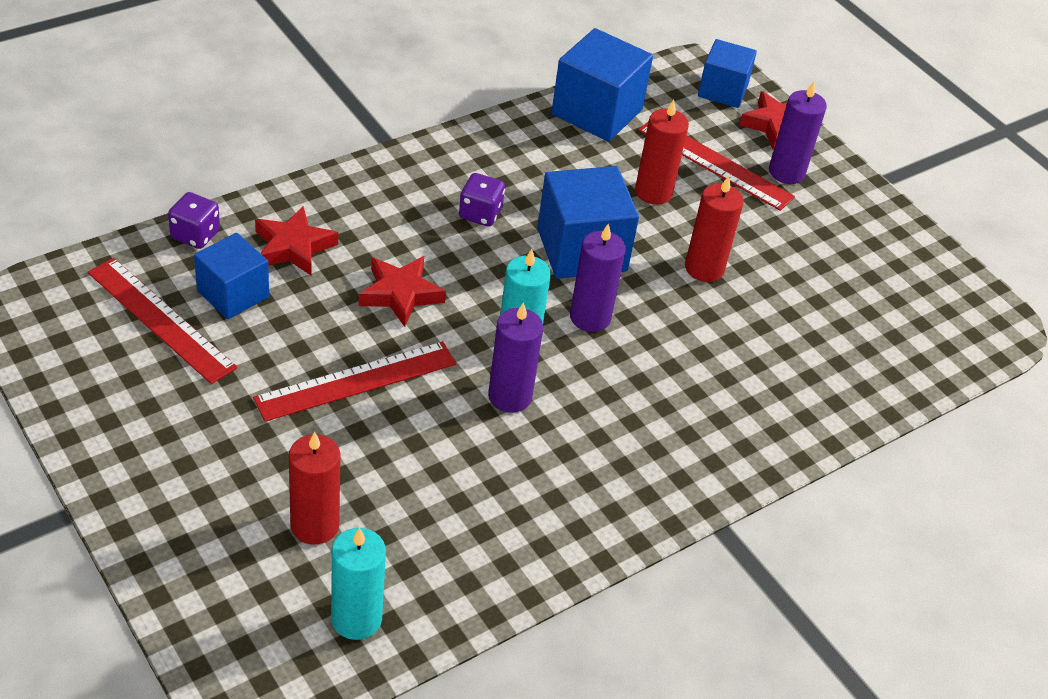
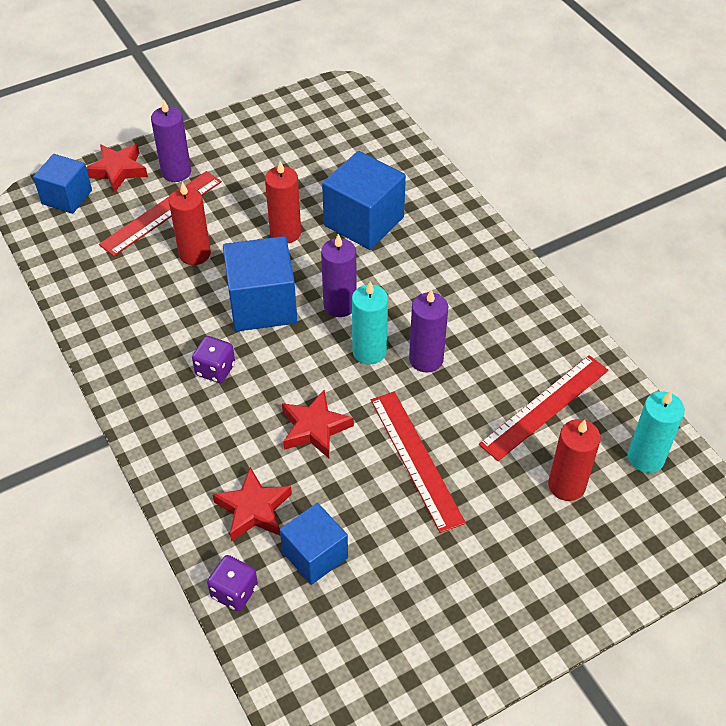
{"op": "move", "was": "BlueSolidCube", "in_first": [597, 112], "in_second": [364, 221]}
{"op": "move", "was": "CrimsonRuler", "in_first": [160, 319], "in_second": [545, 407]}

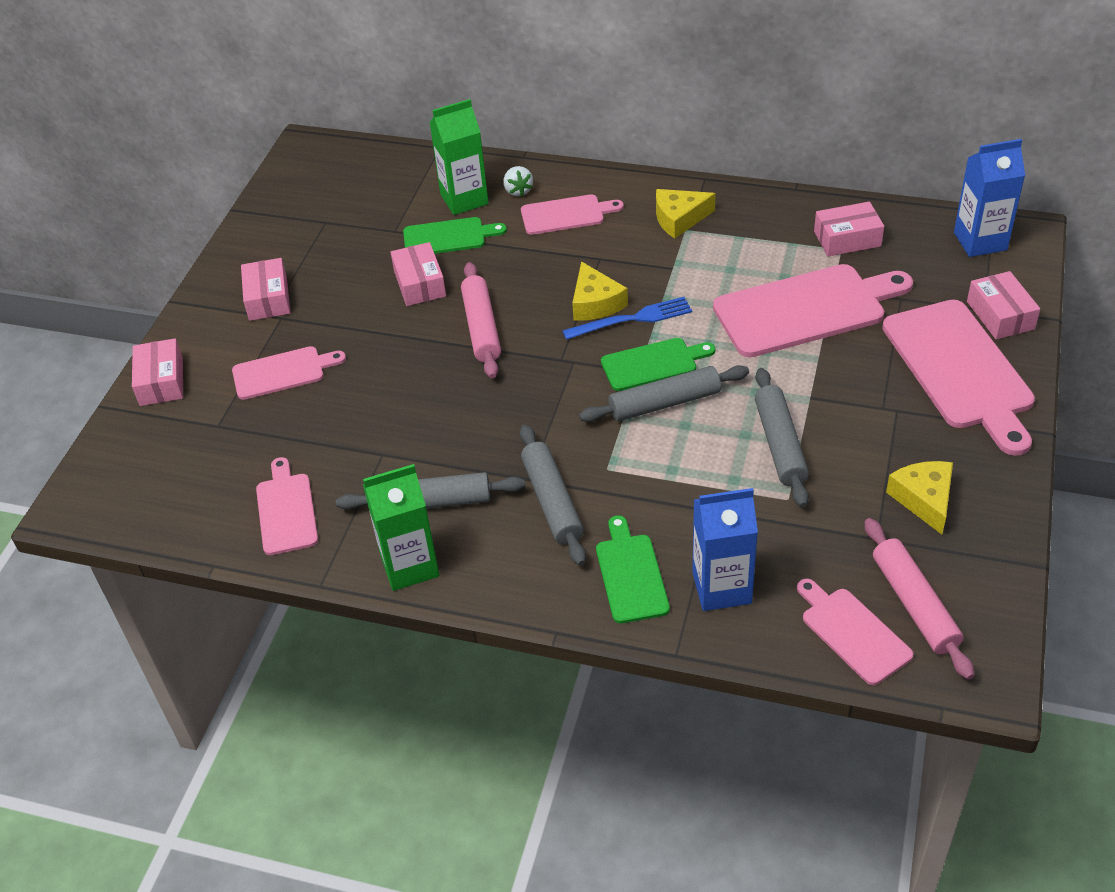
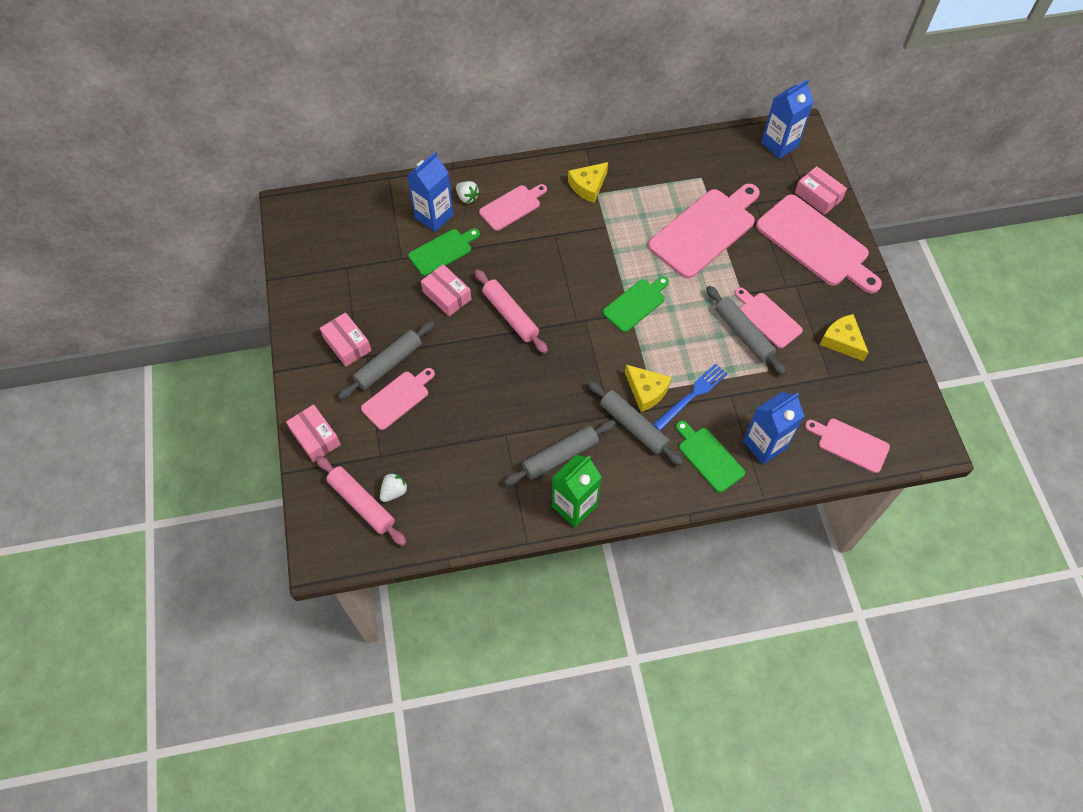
{"op": "move", "was": "RosyRollingPin", "in_first": [914, 604], "in_second": [361, 503]}
{"op": "move", "was": "GreyRollingPin", "in_first": [664, 403], "in_second": [388, 364]}
{"op": "insert", "now": "SnowWhiteToyStrawberry", "in_second": [394, 492]}
{"op": "recolor", "was": "EmeraldMilkCarton", "now": "BlueMilkCarton", "in_first": [464, 199], "in_second": [434, 216]}
{"op": "move", "was": "BrightYellowPieceOfCheese", "in_first": [595, 303], "in_second": [646, 391]}
{"op": "move", "was": "BlueTableFork", "in_first": [632, 319], "in_second": [692, 395]}
{"op": "move", "was": "RosyCuttingBoard", "in_first": [286, 510], "in_second": [768, 318]}
{"op": "delete", "was": "RosyPackage", "in_first": [847, 239]}

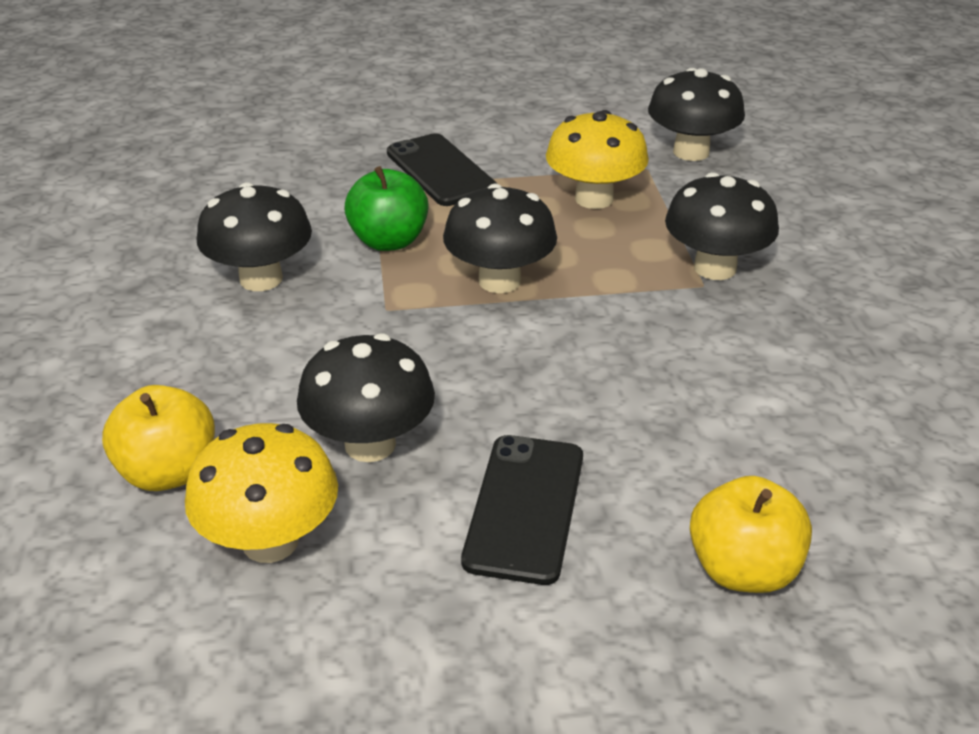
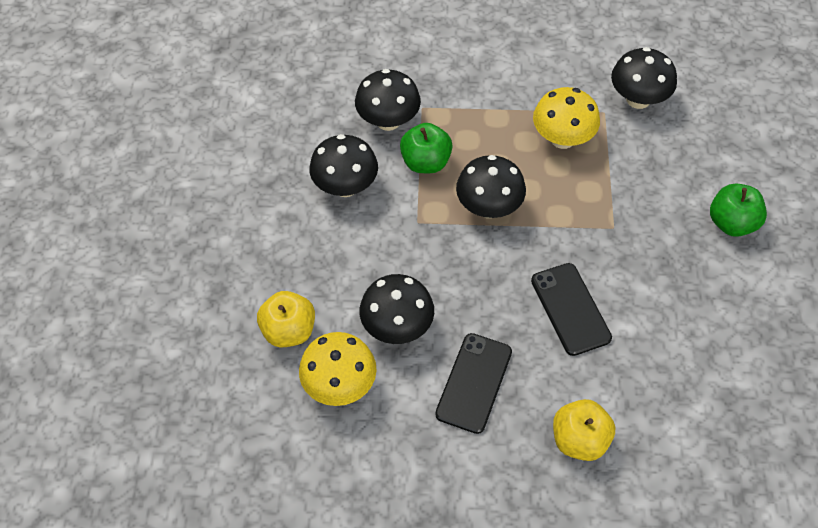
{"op": "move", "was": "BlackMushroom", "in_first": [715, 268], "in_second": [388, 121]}
{"op": "move", "was": "BlackMobilePhone", "in_first": [441, 170], "in_second": [570, 309]}
{"op": "insert", "now": "EmeraldApple", "in_second": [732, 223]}

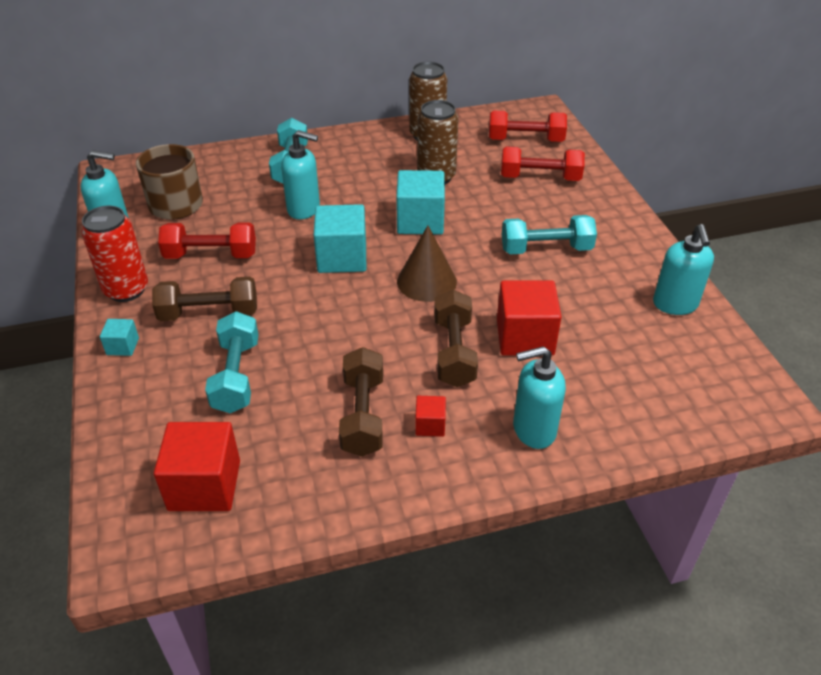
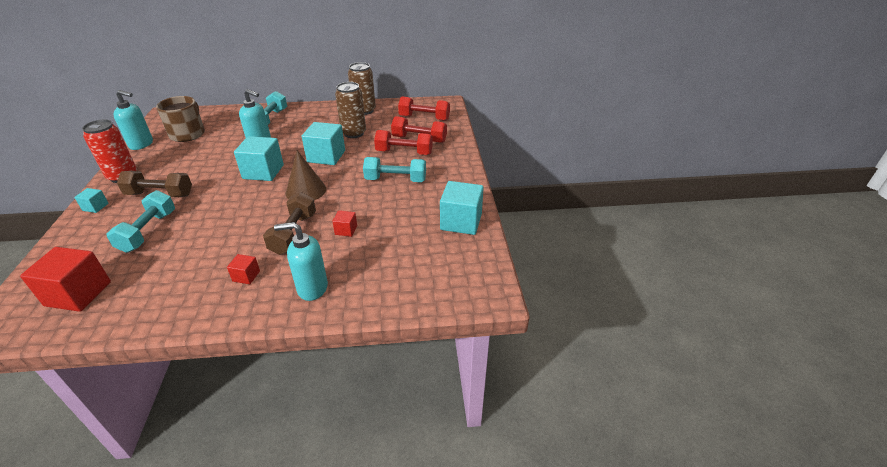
{"op": "resize", "was": "CrimsonSolidCube", "in_first": [525, 337], "in_second": [346, 230], "ratio": 0.49}
{"op": "move", "was": "CrimsonDumbbell", "in_first": [211, 255], "in_second": [404, 152]}
{"op": "replace", "was": "TealSoapDispenser", "now": "TealSolidCube", "in_first": [675, 304], "in_second": [461, 222]}
{"op": "delete", "was": "DarkBrownDumbbell", "in_first": [363, 415]}

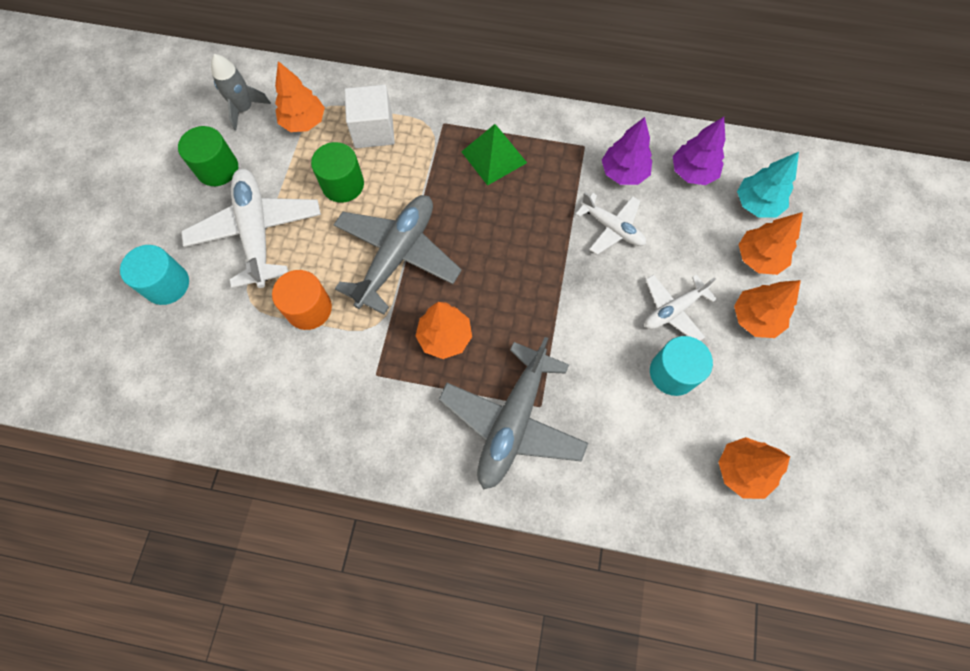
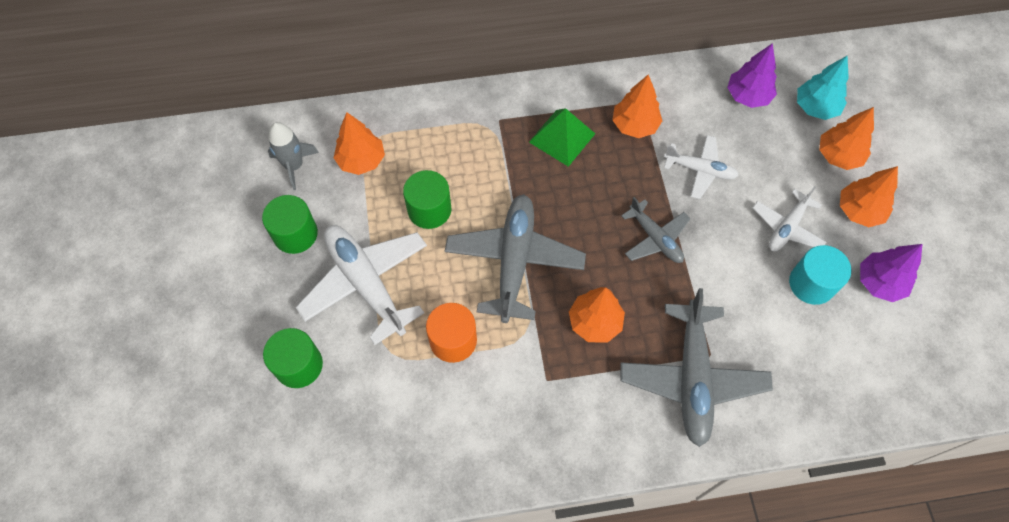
{"op": "recolor", "was": "TealCylinder", "now": "EmeraldCylinder", "in_first": [167, 284], "in_second": [299, 365]}
{"op": "move", "was": "OrangeColouredFirTree", "in_first": [742, 470], "in_second": [634, 125]}
{"op": "insert", "now": "GreyAeroplane", "in_second": [655, 238]}
{"op": "move", "was": "PurpleFirTree", "in_first": [623, 173], "in_second": [879, 282]}
{"op": "delete", "was": "SnowWhiteSolidCube", "in_first": [373, 130]}

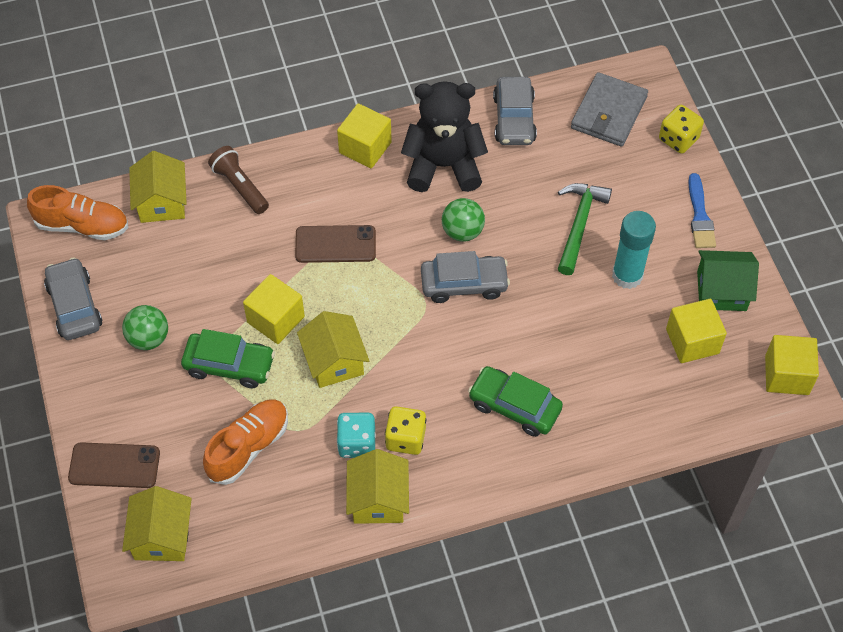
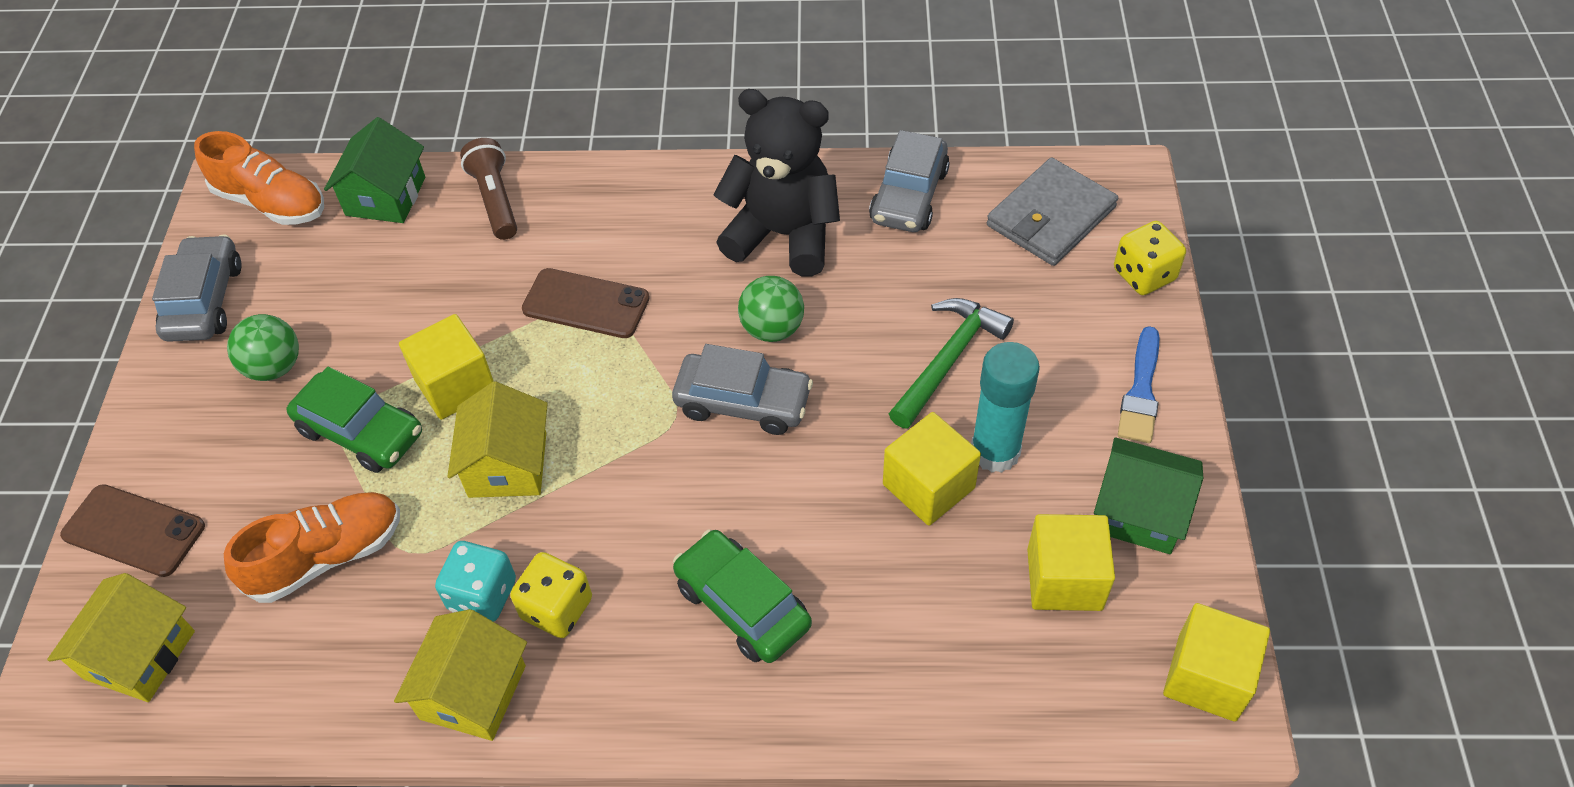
{"op": "recolor", "was": "BrightYellowCottage", "now": "EmeraldCottage", "in_first": [162, 202], "in_second": [386, 196]}
{"op": "move", "was": "BrightYellowSolidCube", "in_first": [365, 147], "in_second": [928, 486]}

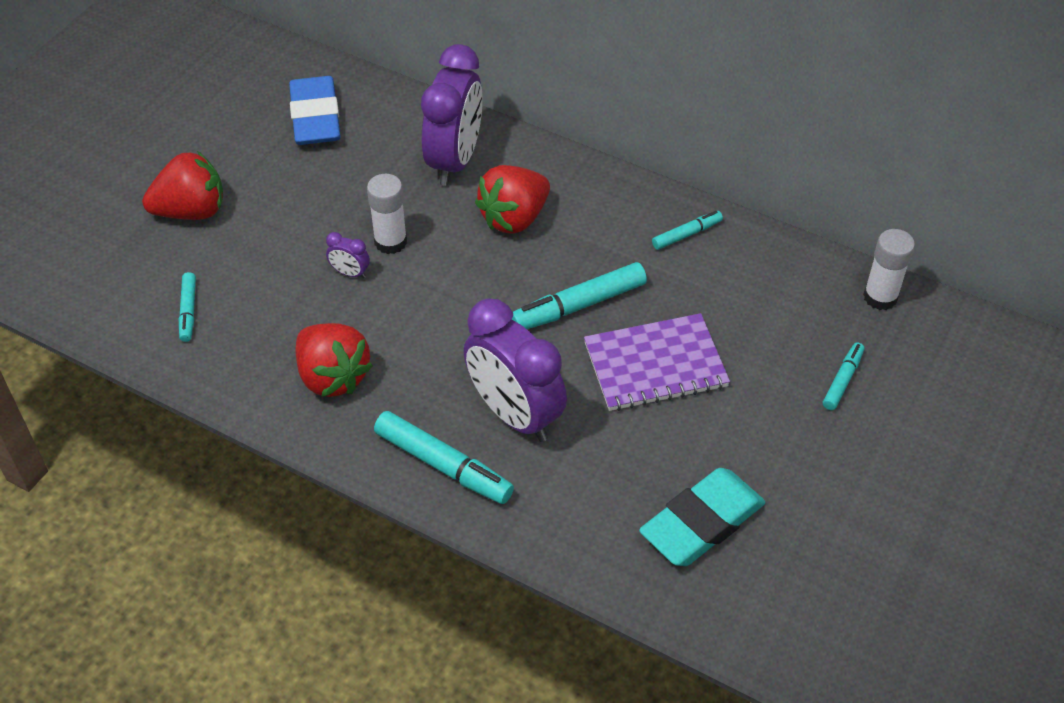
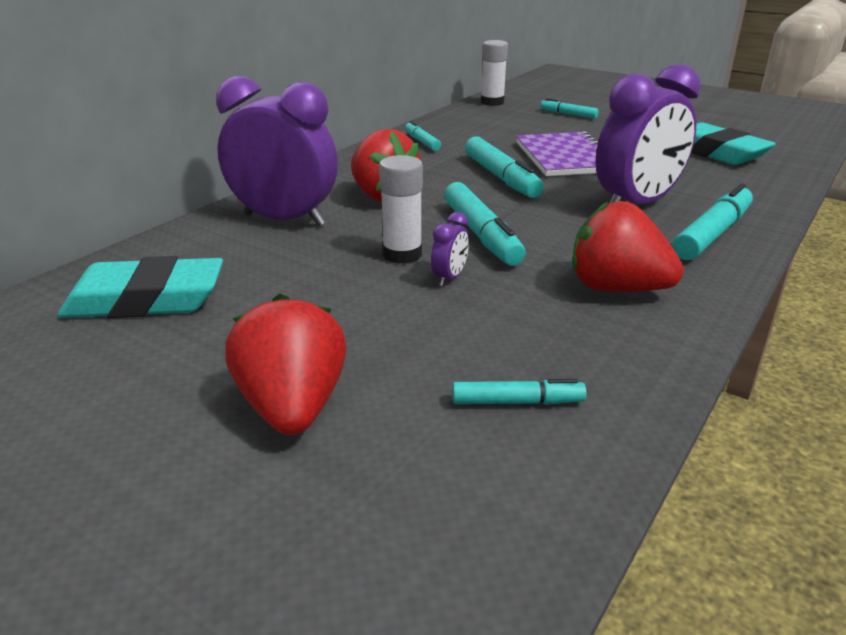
{"op": "recolor", "was": "BlueEraser", "now": "TealEraser", "in_first": [315, 118], "in_second": [146, 300]}
{"op": "insert", "now": "TealMarker", "in_second": [481, 234]}
{"op": "rotate", "was": "CrimsonToyStrawberry", "in_first": [332, 377], "in_second": [616, 288], "clockwise": -120}

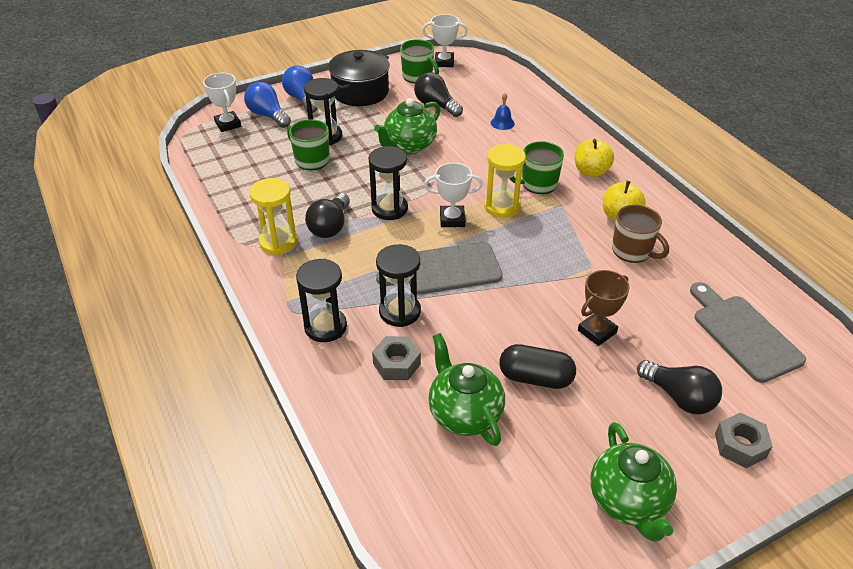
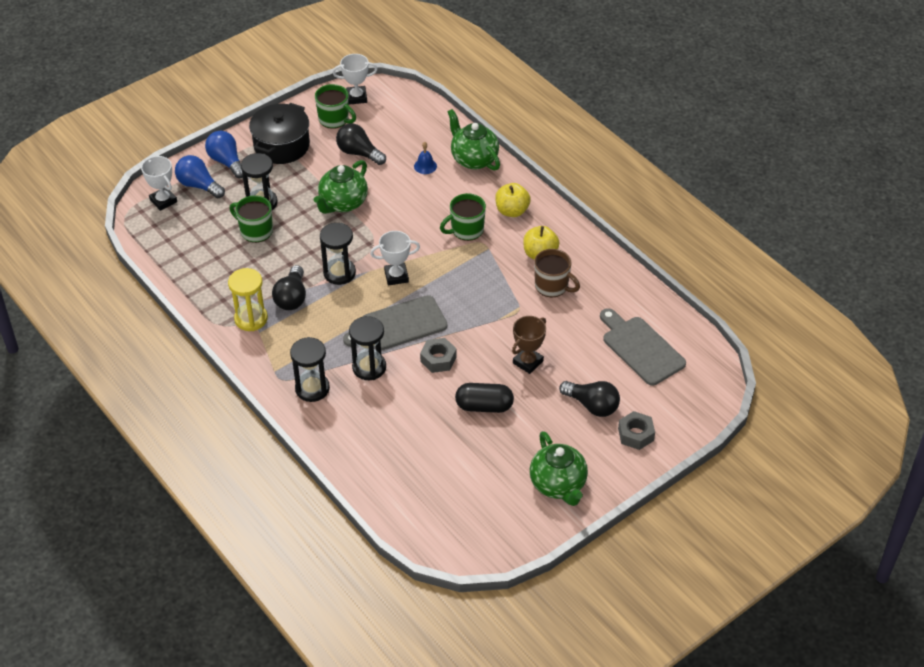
{"op": "move", "was": "GreyHexagonNut", "in_first": [396, 363], "in_second": [438, 359]}
{"op": "move", "was": "EmeraldTeapot", "in_first": [464, 414], "in_second": [473, 159]}
{"op": "delete", "was": "BrightYellowSandglass", "in_first": [502, 206]}

